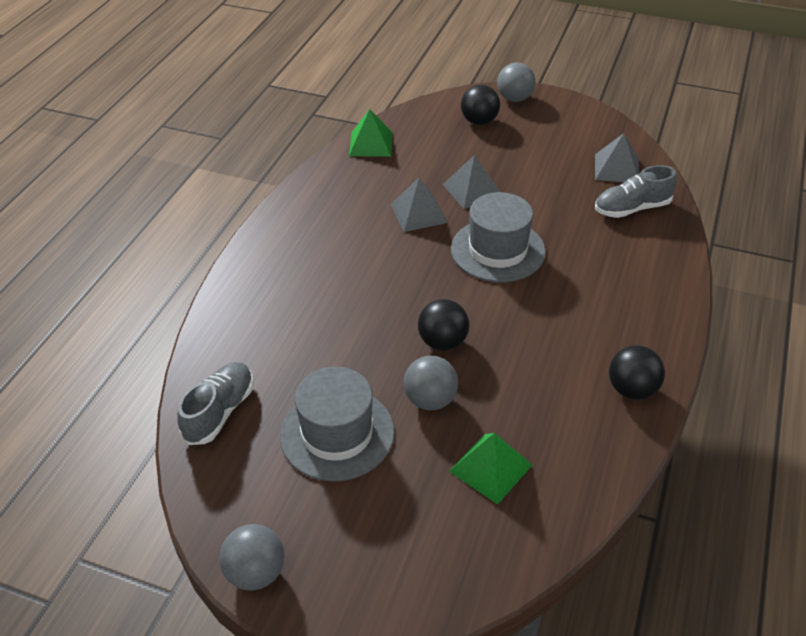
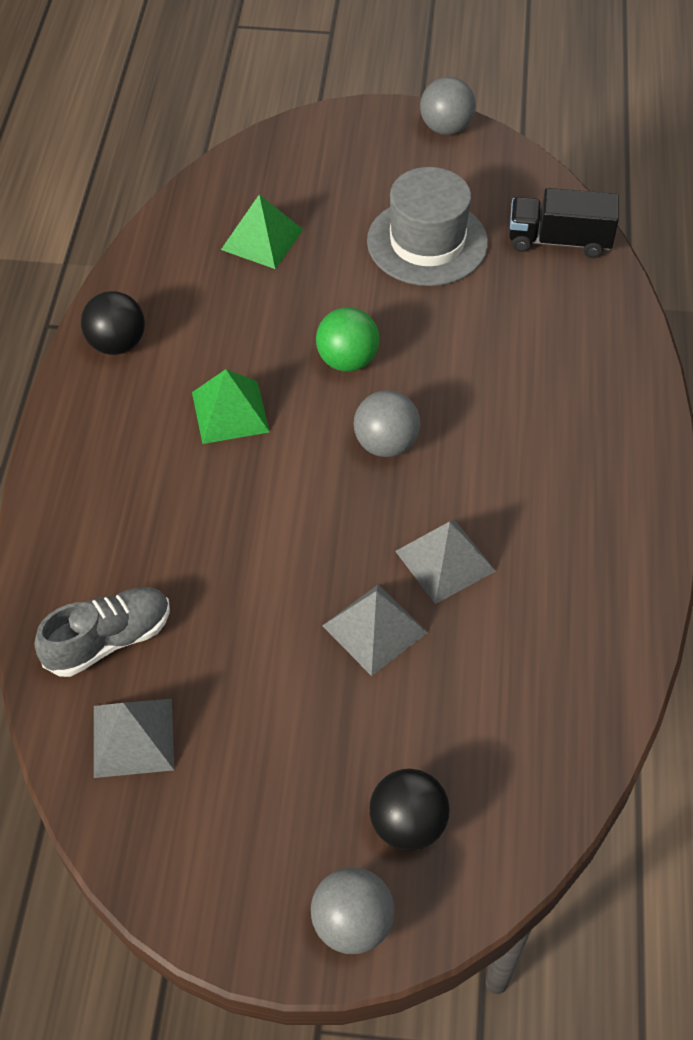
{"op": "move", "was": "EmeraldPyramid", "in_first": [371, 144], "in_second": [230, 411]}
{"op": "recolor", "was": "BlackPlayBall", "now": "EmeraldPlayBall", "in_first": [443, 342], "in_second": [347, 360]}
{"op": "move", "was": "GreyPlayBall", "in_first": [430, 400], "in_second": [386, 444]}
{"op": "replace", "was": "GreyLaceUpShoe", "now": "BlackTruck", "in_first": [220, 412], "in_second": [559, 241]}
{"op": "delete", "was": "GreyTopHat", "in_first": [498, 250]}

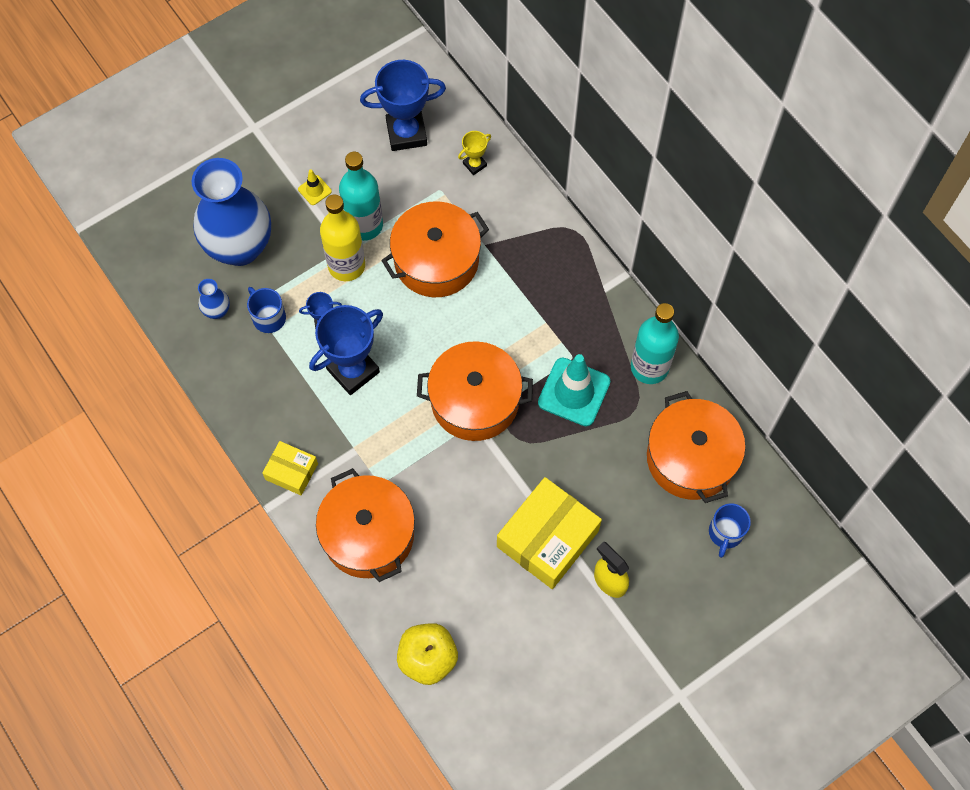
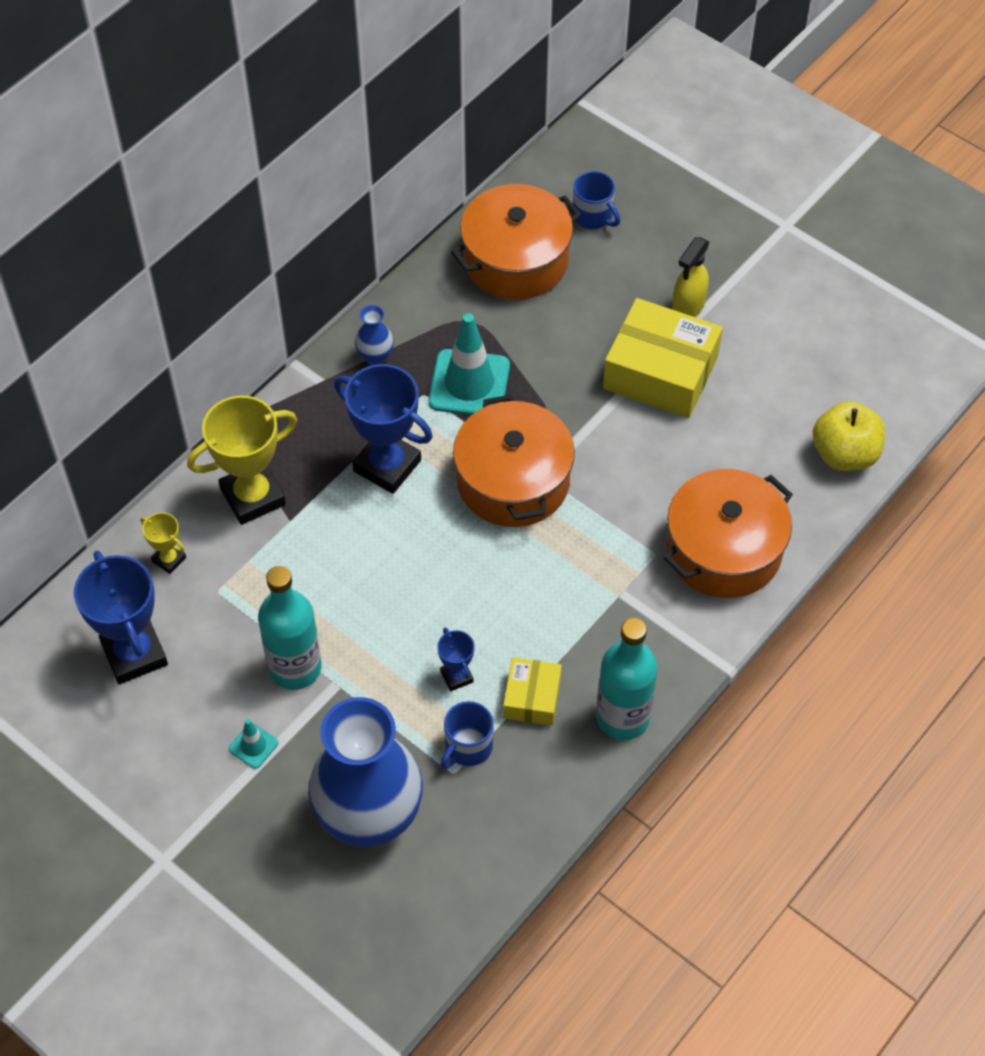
{"op": "insert", "now": "BrightYellowPrizeCup", "in_second": [253, 496]}
{"op": "recolor", "was": "BrightYellowTrafficCone", "now": "TealTrafficCone", "in_first": [314, 190], "in_second": [253, 746]}
{"op": "move", "was": "BluePrizeCup", "in_first": [353, 370], "in_second": [387, 465]}
{"op": "move", "was": "BlueVase", "in_first": [217, 311], "in_second": [375, 356]}
{"op": "move", "was": "BrightYellowPackage", "in_first": [291, 471], "in_second": [532, 698]}
{"op": "rotate", "was": "BlueTeaMug", "in_first": [725, 533], "in_second": [593, 216], "clockwise": 45}
{"op": "move", "was": "TealDrinkBottle", "in_first": [649, 367], "in_second": [622, 717]}
{"op": "delete", "was": "BrightYellowDrinkBottle", "in_first": [346, 265]}
{"op": "delete", "was": "OrangeColouredStockpot", "in_first": [436, 260]}

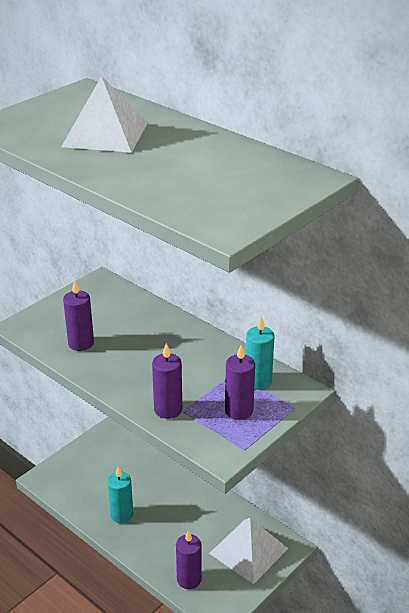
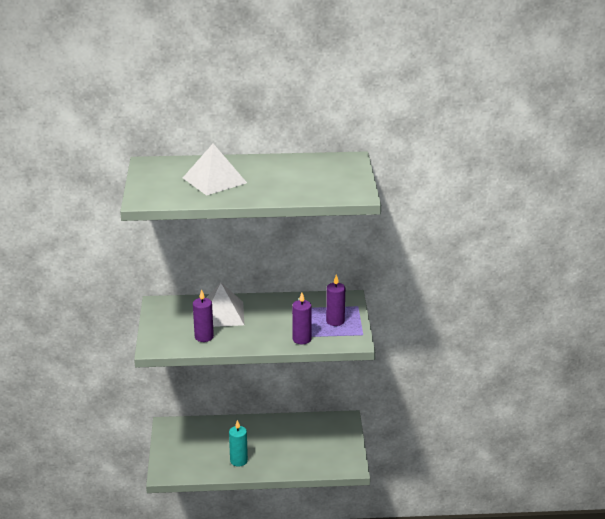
{"op": "move", "was": "SnowWhitePyramid", "in_first": [248, 550], "in_second": [222, 314]}
{"op": "delete", "was": "PurpleWaxCandle", "in_first": [189, 579]}
{"op": "delete", "was": "TealWaxCandle", "in_first": [258, 381]}

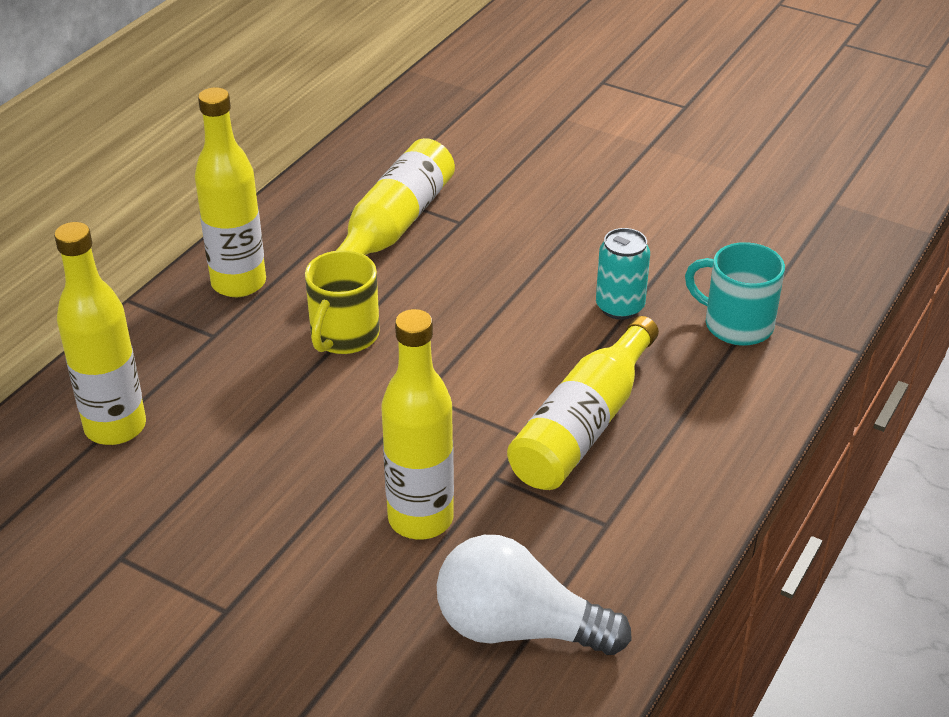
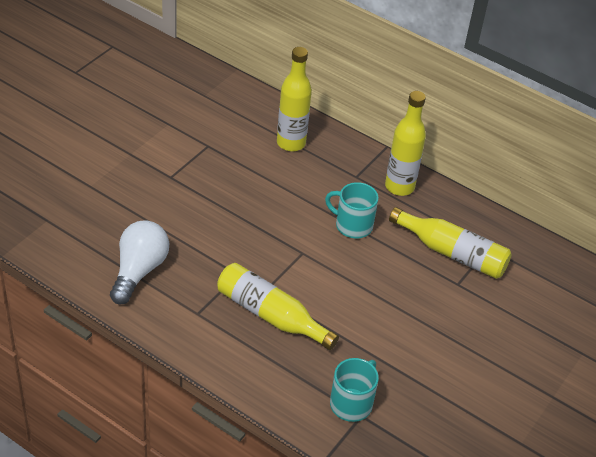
{"op": "recolor", "was": "BrightYellowTeaMug", "now": "TealTeaMug", "in_first": [343, 336], "in_second": [352, 225]}
{"op": "delete", "was": "BrightYellowDrinkBottle", "in_first": [420, 519]}
{"op": "delete", "was": "TealTin", "in_first": [620, 307]}

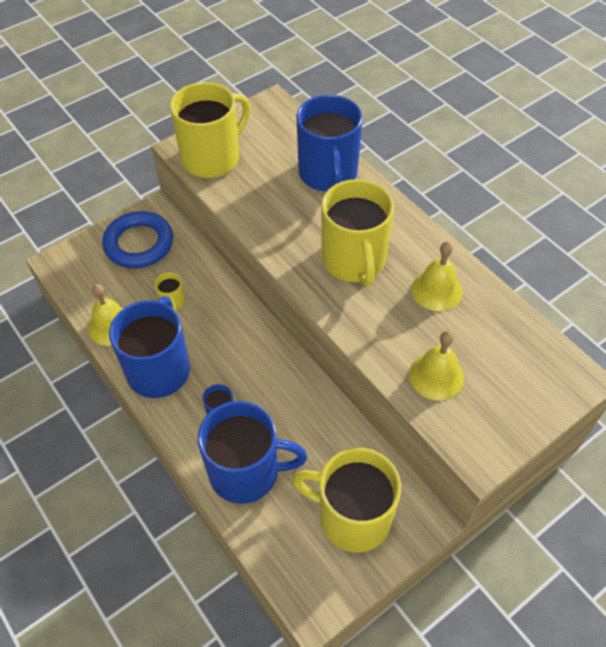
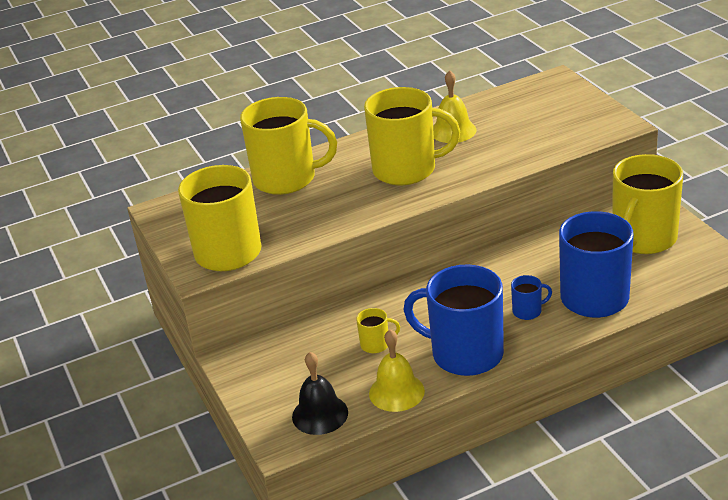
{"op": "recolor", "was": "BlueTeaMug", "now": "BrightYellowTeaMug", "in_first": [328, 174], "in_second": [286, 179]}
{"op": "insert", "now": "BlackHandBell", "in_second": [320, 414]}
{"op": "delete", "was": "BlueTorus", "in_first": [139, 244]}
{"op": "delete", "was": "BrightYellowHandBell", "in_first": [436, 376]}

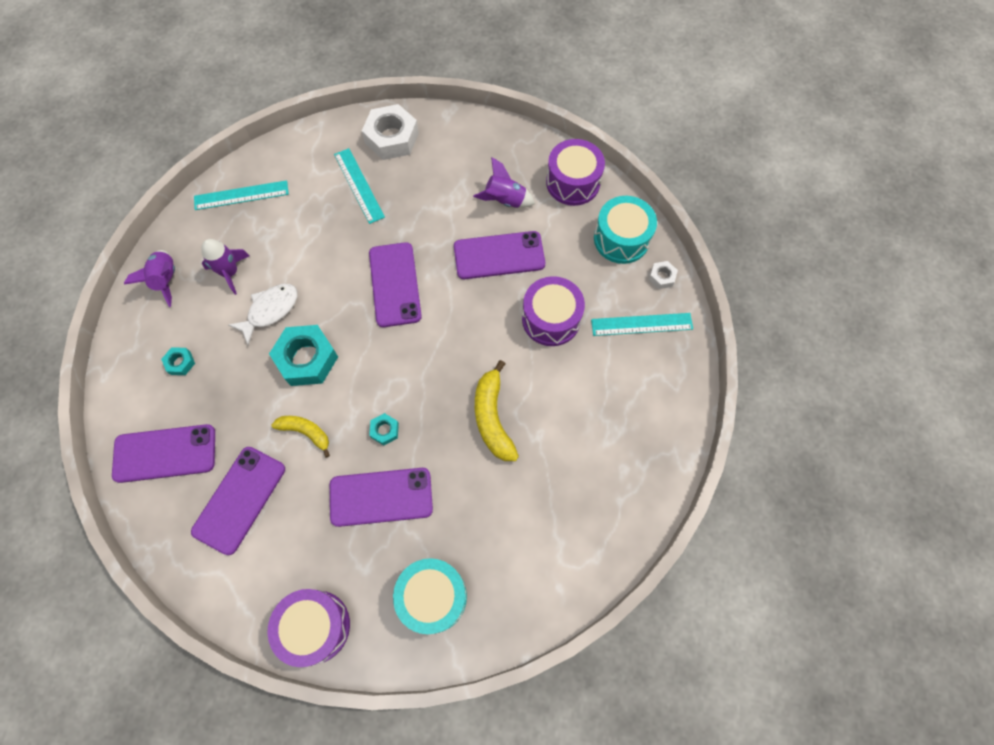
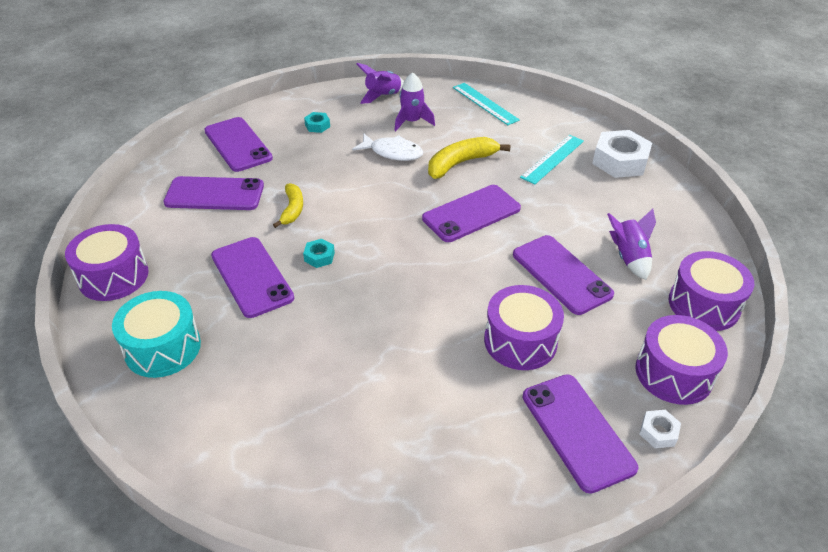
{"op": "move", "was": "BrightYellowBananaFruit", "in_first": [492, 417], "in_second": [461, 163]}
{"op": "replace", "was": "TealRuler", "now": "PurpleMobilePhone", "in_first": [641, 324], "in_second": [577, 431]}
{"op": "recolor", "was": "TealToyDrum", "now": "PurpleToyDrum", "in_first": [621, 239], "in_second": [673, 373]}
{"op": "delete", "was": "TealHexagonNut", "in_first": [307, 359]}

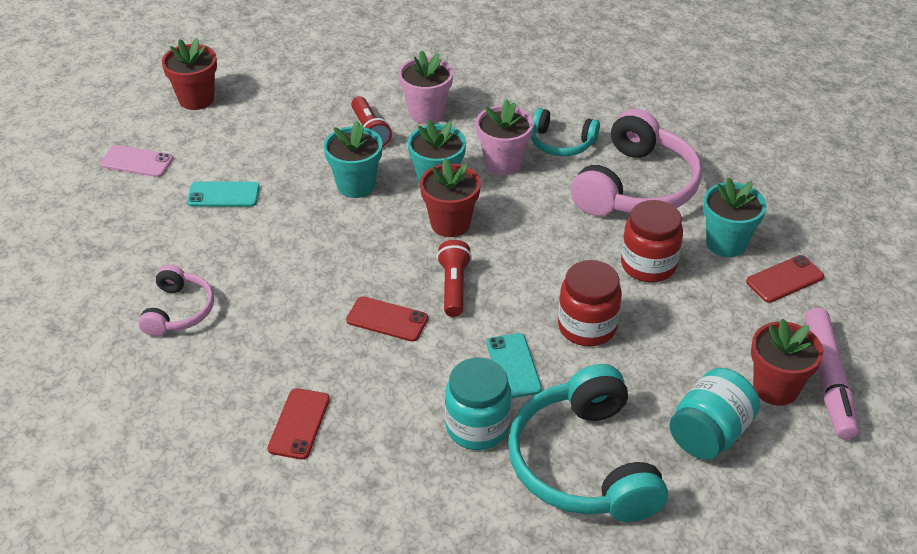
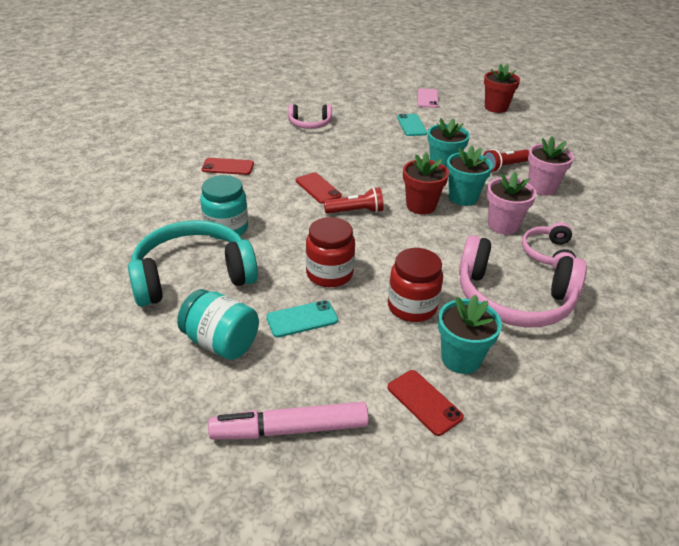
{"op": "move", "was": "TealMobilePhone", "in_first": [513, 366], "in_second": [302, 319]}
{"op": "rotate", "was": "CrimsonMobilePhone", "in_first": [387, 319], "in_second": [318, 188], "clockwise": -45}
{"op": "recolor", "was": "TealHeadphones", "now": "RosyHeadphones", "in_first": [561, 143], "in_second": [548, 254]}
{"op": "delete", "was": "CrimsonPottedPlant", "in_first": [775, 388]}

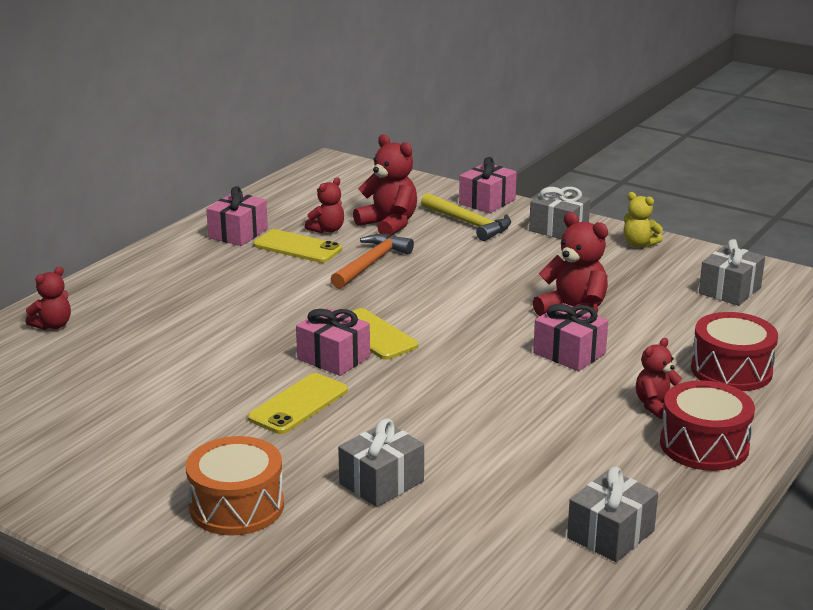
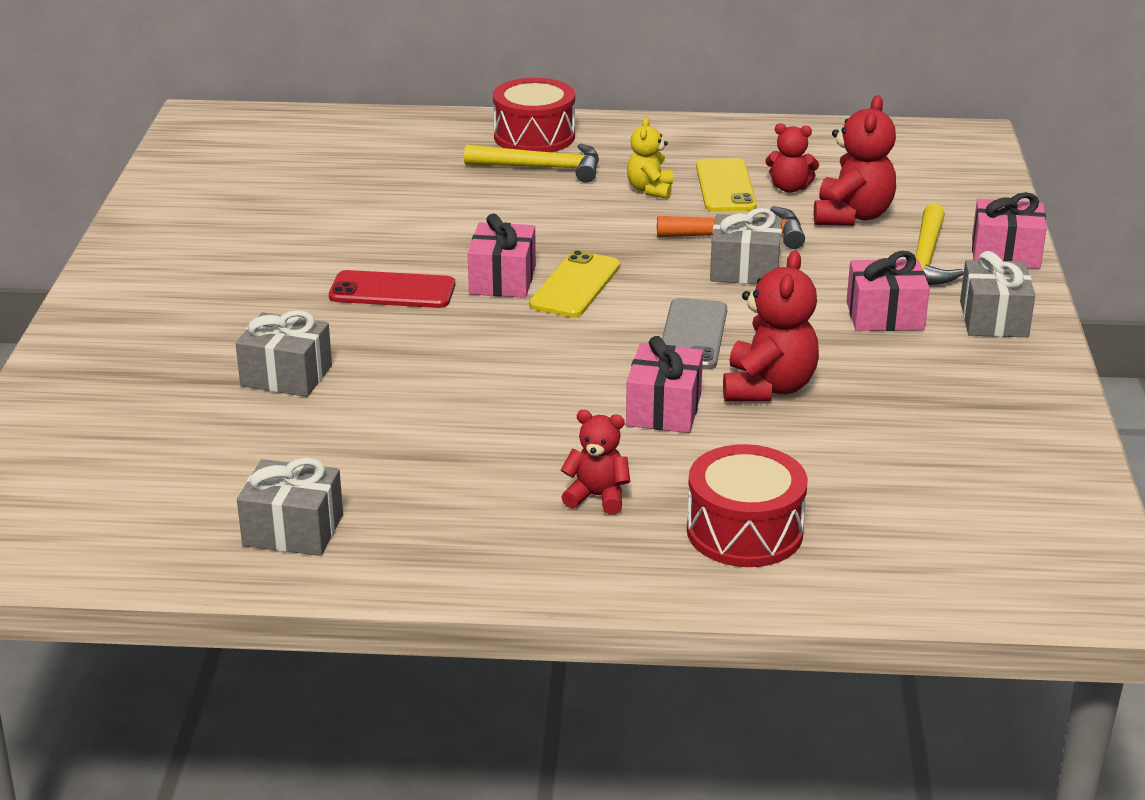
{"op": "recolor", "was": "BrightYellowMobilePhone", "now": "CrimsonMobilePhone", "in_first": [298, 404], "in_second": [392, 291]}
{"op": "insert", "now": "BrightYellowHammer", "in_second": [542, 168]}
{"op": "move", "was": "CrimsonToyDrum", "in_first": [704, 445], "in_second": [534, 136]}
{"op": "move", "was": "BrightYellowTeddyBear", "in_first": [639, 244], "in_second": [650, 190]}
{"op": "insert", "now": "GreyMobilePhone", "in_second": [692, 335]}
{"op": "move", "was": "GreyGift", "in_first": [730, 290], "in_second": [745, 270]}
{"op": "move", "was": "RosyGift", "in_first": [238, 233], "in_second": [885, 316]}
{"op": "delete", "was": "CrimsonTeddyBear", "in_first": [53, 325]}
{"op": "delete", "was": "OrangeColouredToyDrum", "in_first": [237, 506]}

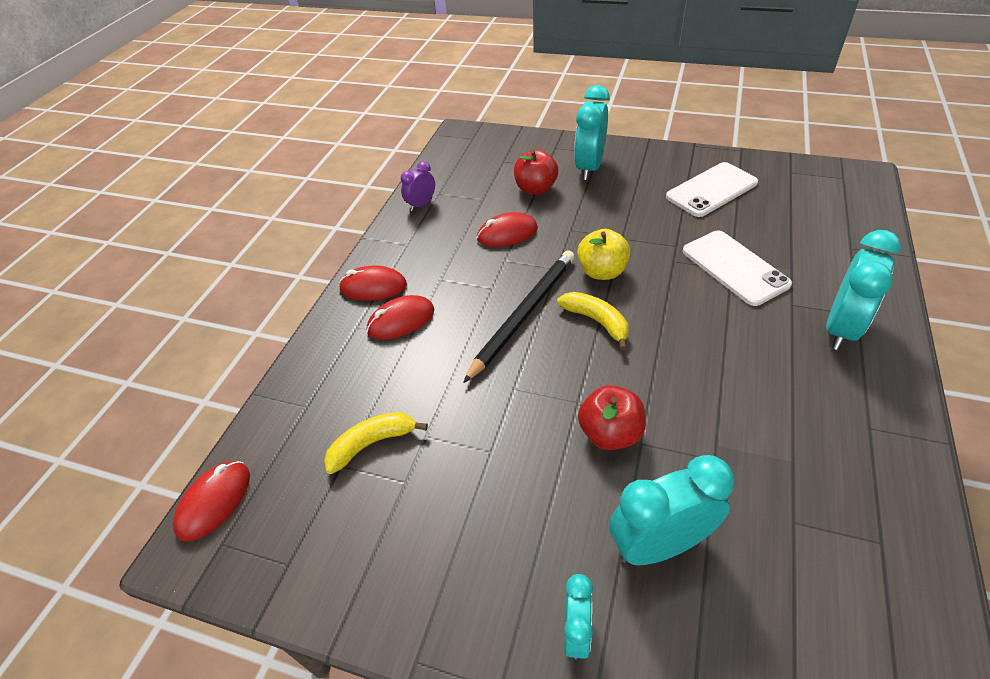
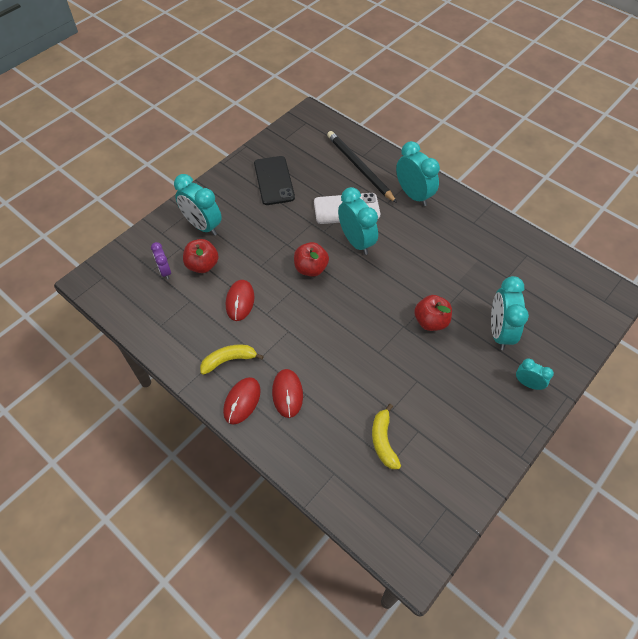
{"op": "move", "was": "PurpleBedsideClock", "in_first": [421, 204], "in_second": [165, 271]}
{"op": "move", "was": "BrightYellowBananaFruit", "in_first": [596, 321], "in_second": [229, 360]}
{"op": "recolor", "was": "SnowWhiteMobilePhone", "now": "BlackMobilePhone", "in_first": [711, 190], "in_second": [274, 180]}
{"op": "recolor", "was": "BrightYellowApple", "now": "CrimsonApple", "in_first": [602, 272], "in_second": [311, 268]}
{"op": "move", "was": "BlackWoodenPencil", "in_first": [523, 314], "in_second": [359, 168]}
{"op": "insert", "now": "TealBedsideClock", "in_second": [356, 242]}
{"op": "delete", "was": "CrimsonComputerMouse", "in_first": [214, 502]}

